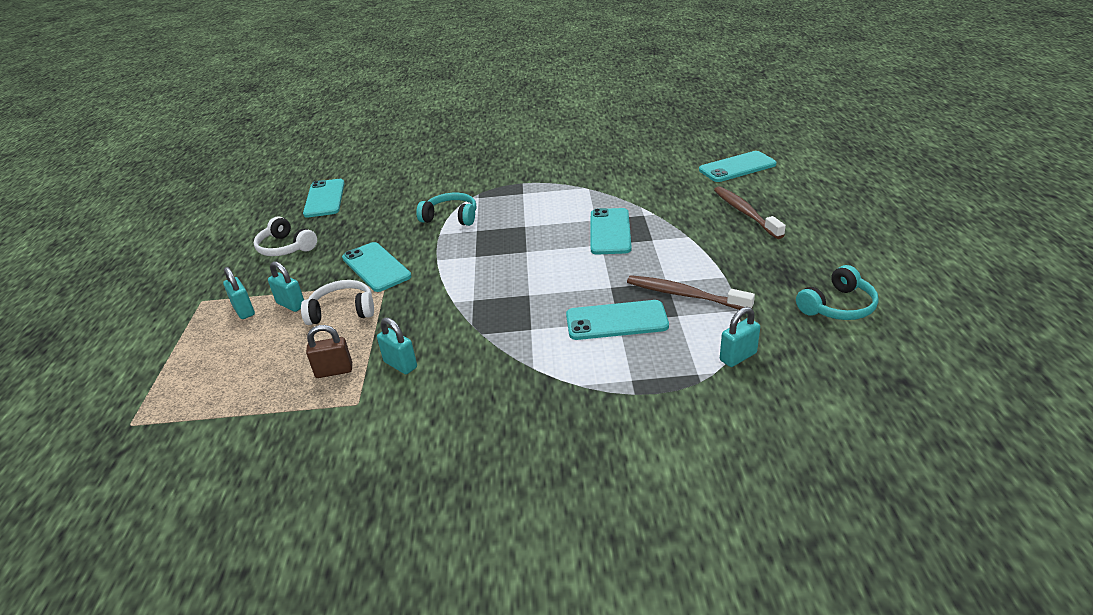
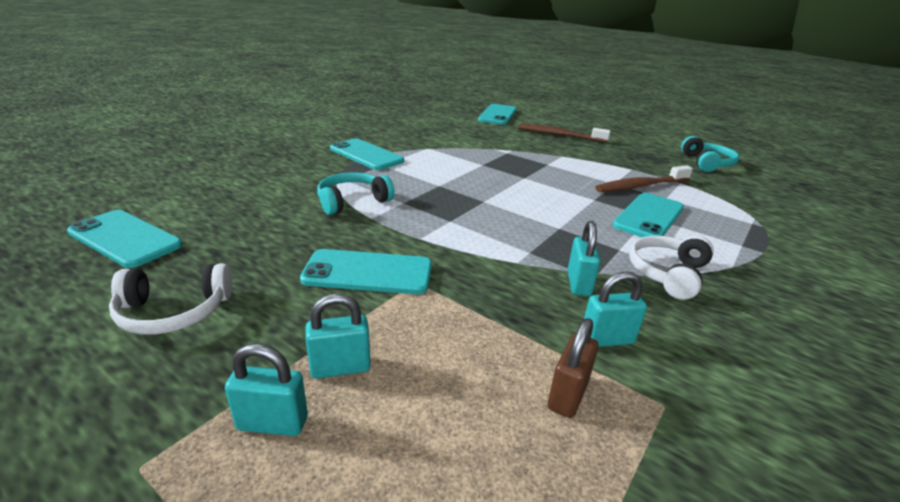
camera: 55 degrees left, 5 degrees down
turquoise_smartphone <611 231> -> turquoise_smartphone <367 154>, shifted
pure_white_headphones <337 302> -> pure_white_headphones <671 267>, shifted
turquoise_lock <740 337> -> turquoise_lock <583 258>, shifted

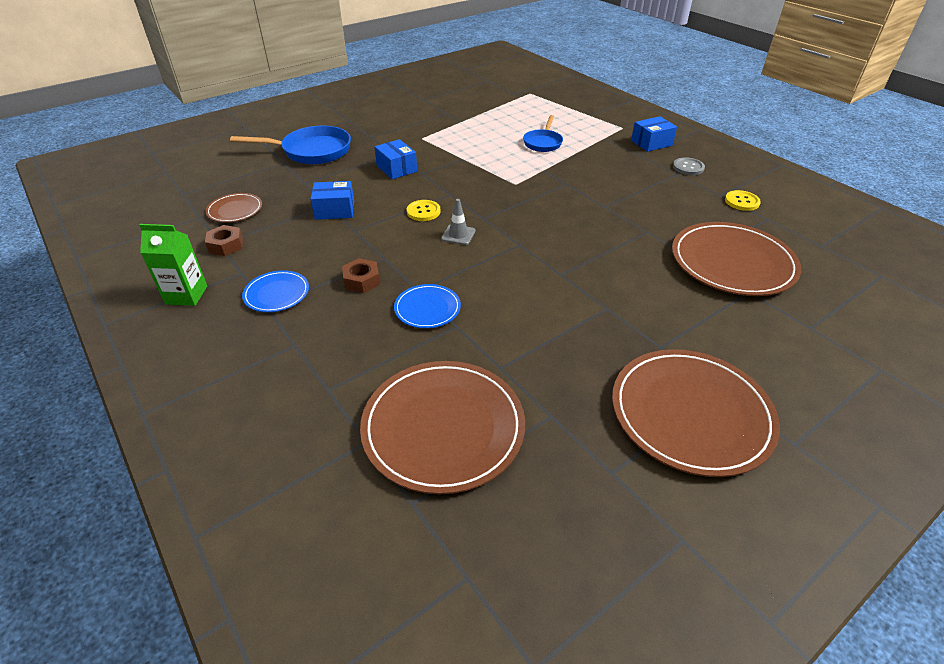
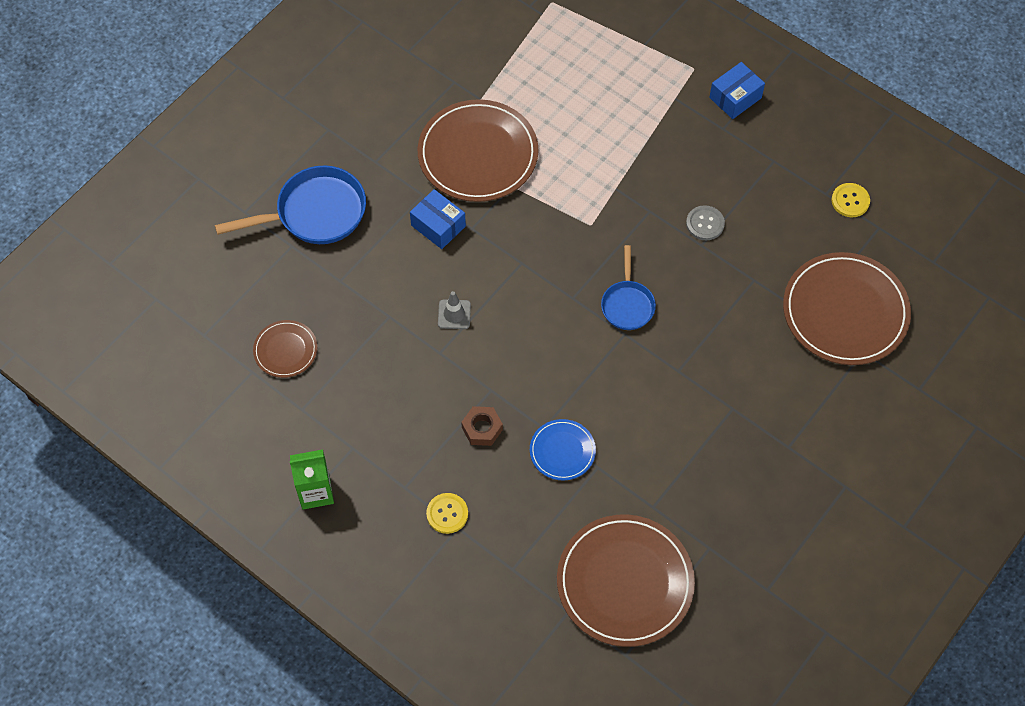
camera: 15 degrees left, 20 degrees up
blue_frying_pan <543 133> -> blue_frying_pan <628 287>, shifted
ash-grey_shirt_button <689 166> -> ash-grey_shirt_button <705 222>, shifted
blue_parcel <332 200> -> none
ash-grey_road_cone <458 222> -> ash-grey_road_cone <454 310>, shifted
golden_shirt_button <424 210> -> golden_shirt_button <447 513>, shifted
brown_hexagon_nut <224 240> -> none
blue_plate <275 291> -> none
brown_plate <696 413> -> brown_plate <478 150>, shifted

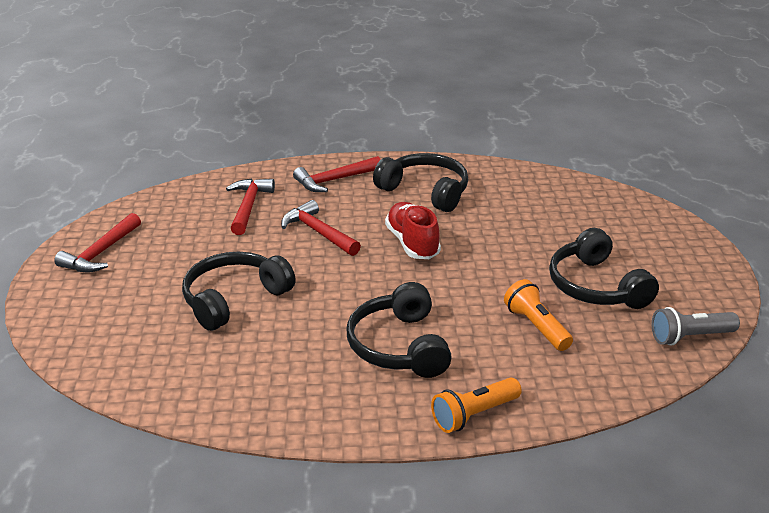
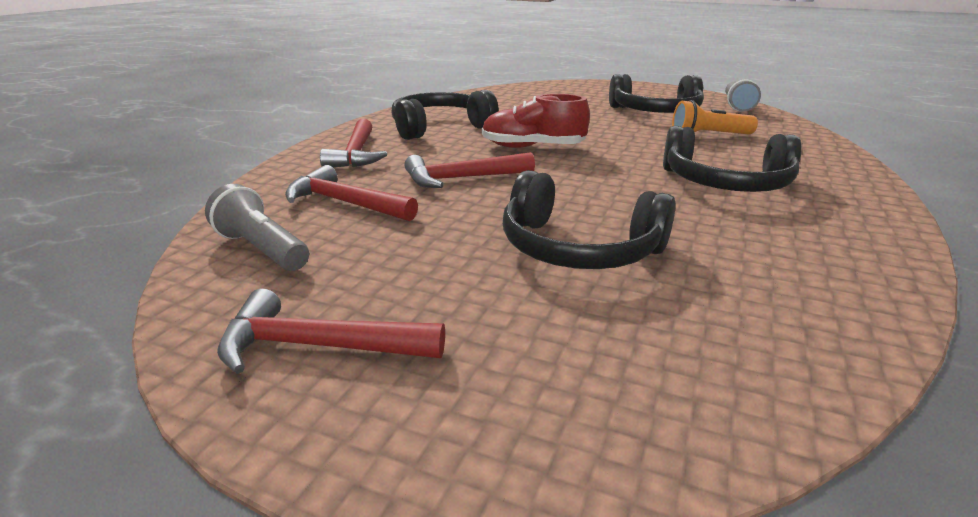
camera: 65 degrees left, 5 degrees down
scarlet_claw_hammer <97 243> -> scarlet_claw_hammer <331 331>, 135 degrees clockwise
ebony_headphones <239 291> -> ebony_headphones <589 219>, 45 degrees counterclockwise
orange_flashlight <476 405> -> none
none -> ash-grey_flashlight <257 227>

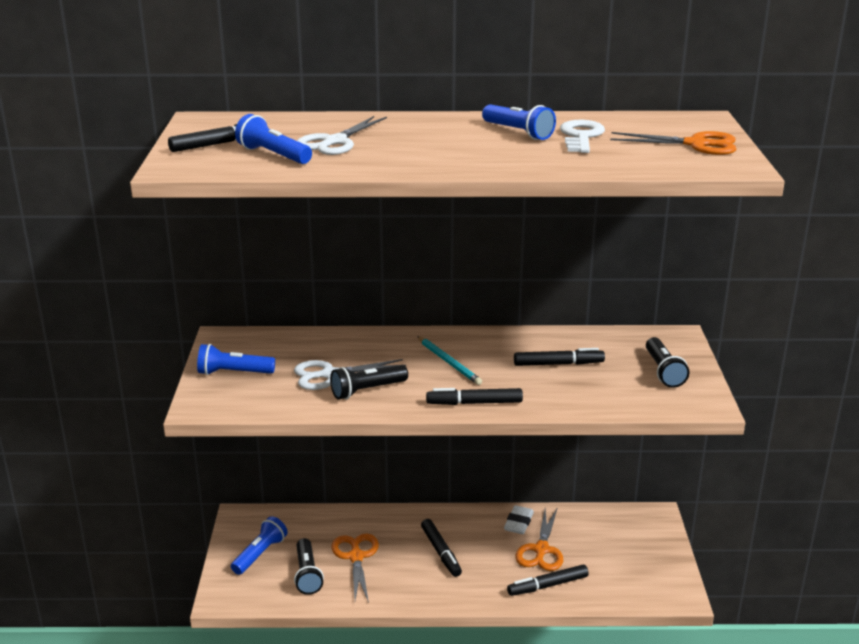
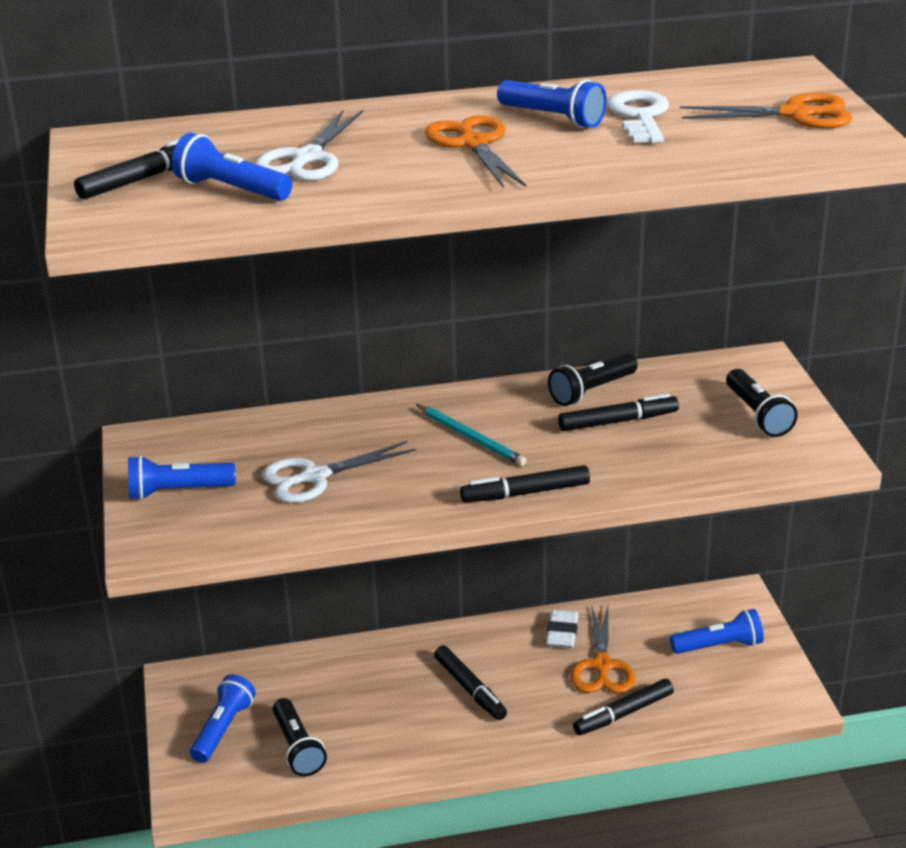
camera: 10 degrees left, 5 degrees up
ebony_flashlight <369 382> -> ebony_flashlight <593 379>, shifted
orange_shears <355 568> -> orange_shears <475 151>, shifted
none -> blue_flashlight <717 631>

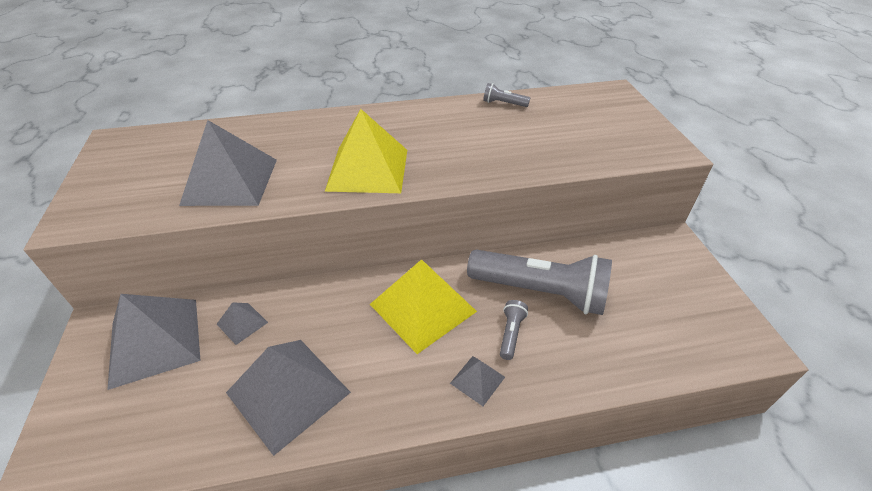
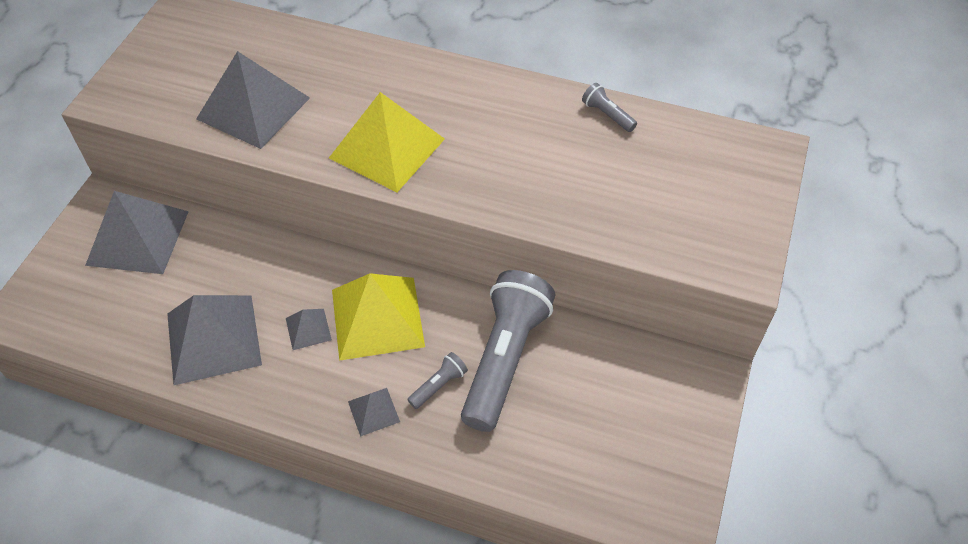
camera: 30 degrees right, 10 degrees up
ash-grey_flashlight <539 282> -> ash-grey_flashlight <508 351>, 120 degrees counterclockwise
ash-grey_pyramid_shape <242 323> -> ash-grey_pyramid_shape <309 329>, shifted

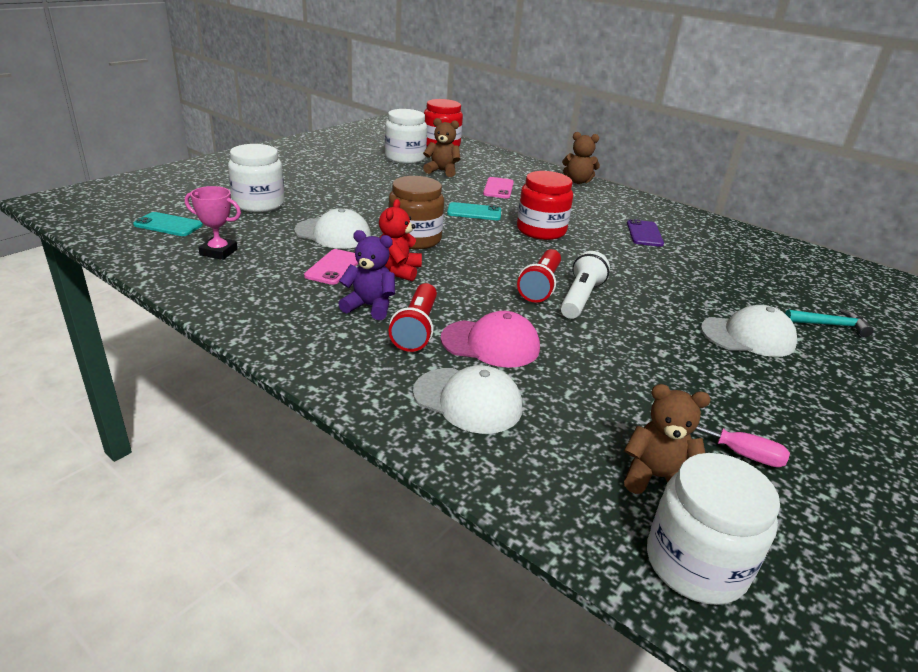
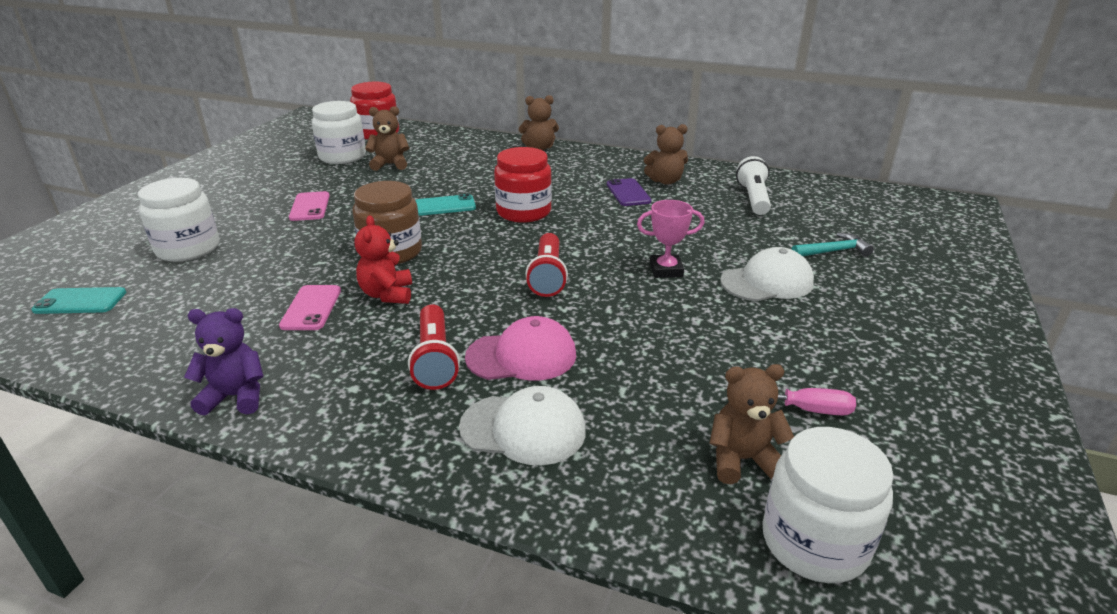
camera: 15 degrees left, 0 degrees up
rosy_smartphone <498 188> -> rosy_smartphone <309 206>, shifted
rosy_prize_cup <213 223> -> rosy_prize_cup <670 239>, shifted
pure_white_peaked_cap <332 228> -> none
purple_teddy <366 275> -> purple_teddy <223 362>, shifted
pure_white_flashlight <585 285> -> pure_white_flashlight <753 185>, shifted
none -> brown_teddy <666 154>

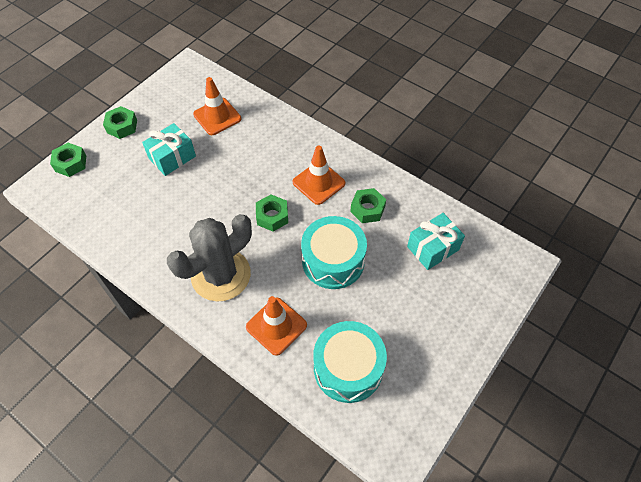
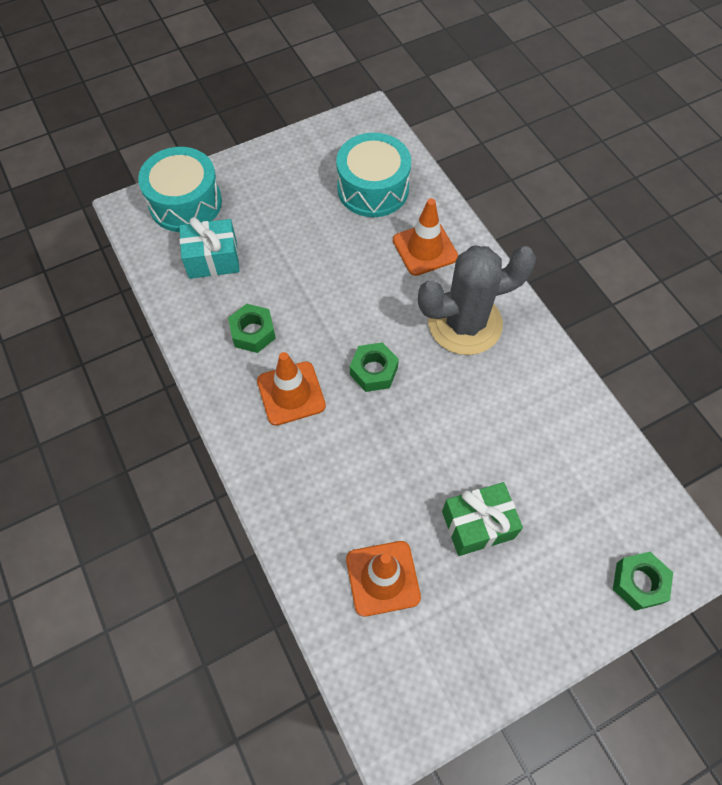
camera: 155 degrees left, 5 degrees up
green_hexagon_nut <120 122> -> none
turquoise_wrapped_gift <169 149> -> green_wrapped_gift <482 519>
turquoise_snare_drum <334 252> -> turquoise_snare_drum <180 189>, shifted

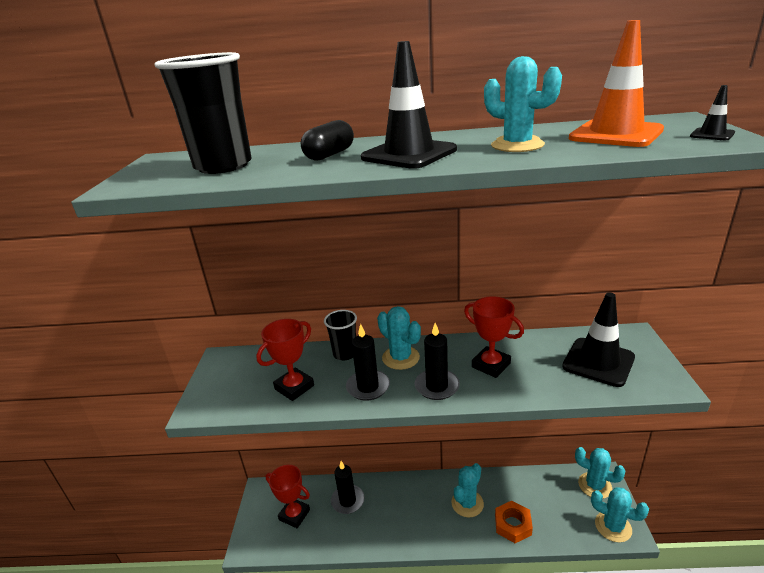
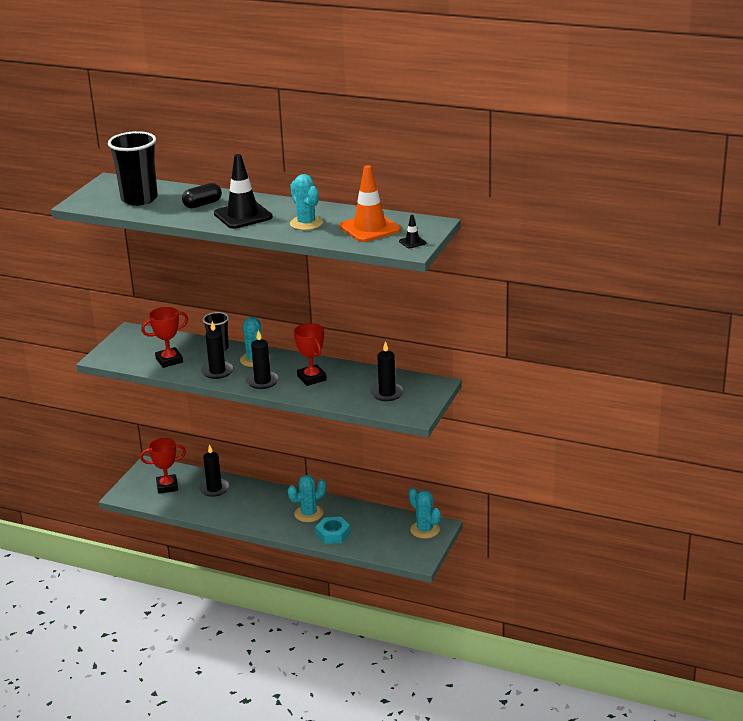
camera: 20 degrees right, 0 degrees up
ebony_road_cone <598 339> -> ebony_candle <387 371>
scarlet_prize_cup <288 496> -> scarlet_prize_cup <163 466>, 60 degrees counterclockwise
turquoise_cactus <620 514> -> none
orange_hexagon_nut <514 522> -> turquoise_hexagon_nut <332 530>

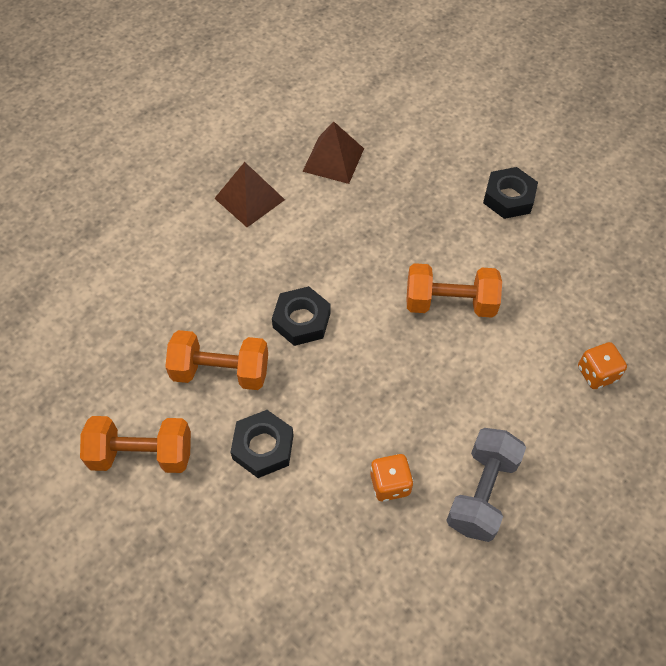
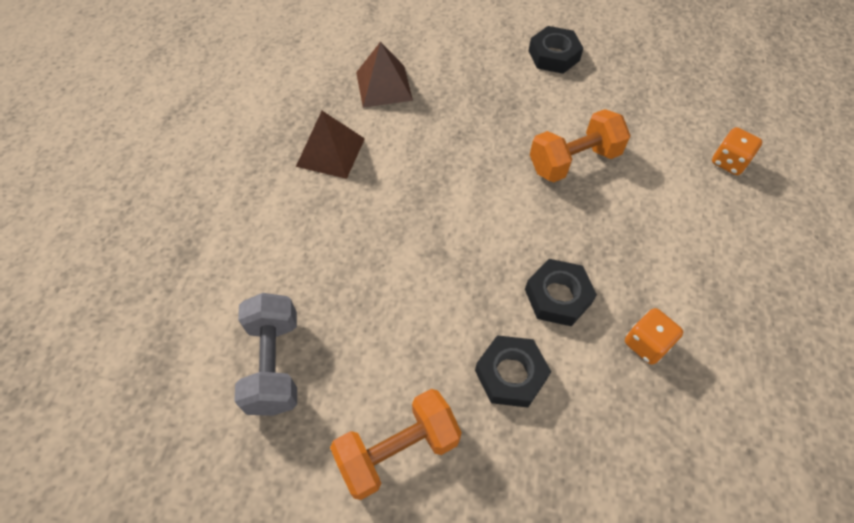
camera: 30 degrees left, 0 degrees up
ebony_hexagon_nut <301 316> -> ebony_hexagon_nut <561 292>, shifted
orange_free_weight <216 360> -> none
ash-grey_free_weight <486 485> -> ash-grey_free_weight <265 354>, shifted

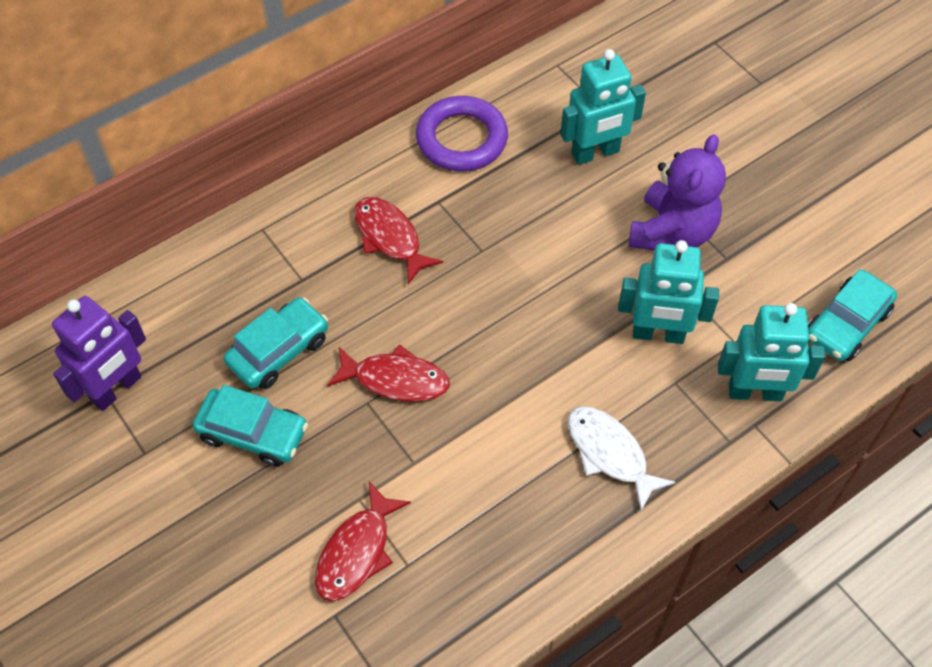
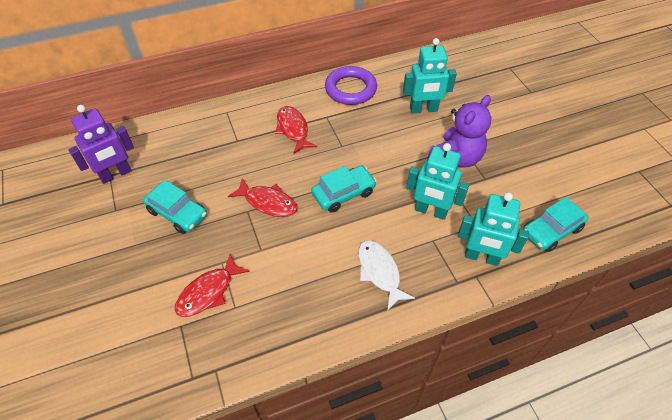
camera: 15 degrees right, 5 degrees down
turquoise_toy_car <276 343> -> turquoise_toy_car <344 189>, shifted

